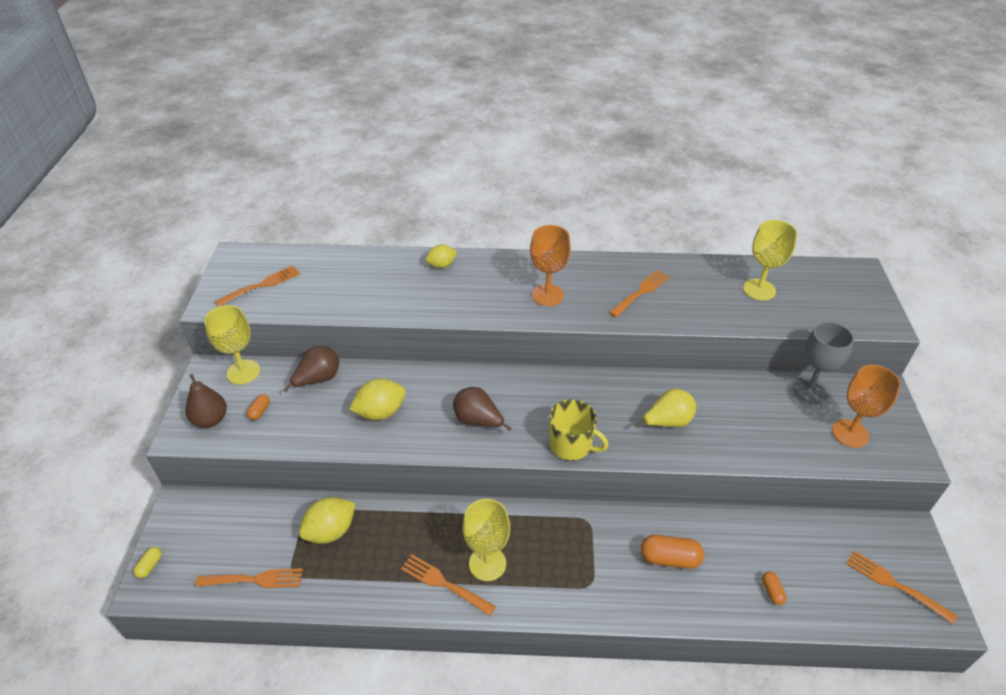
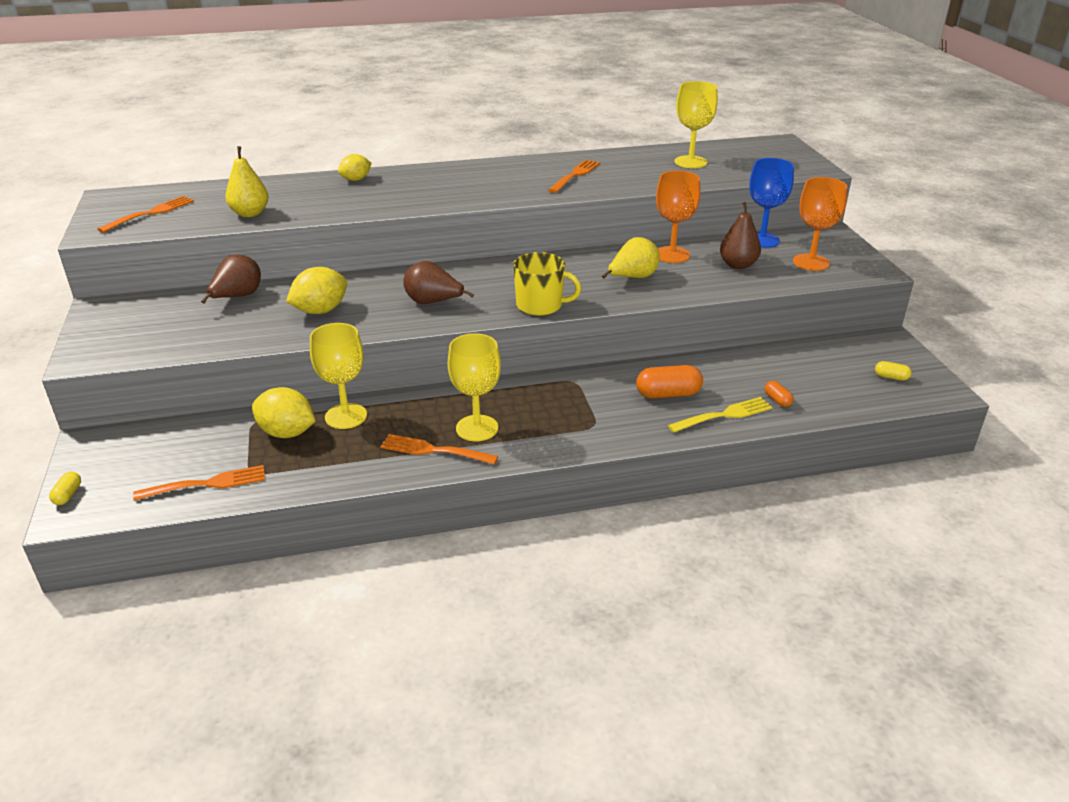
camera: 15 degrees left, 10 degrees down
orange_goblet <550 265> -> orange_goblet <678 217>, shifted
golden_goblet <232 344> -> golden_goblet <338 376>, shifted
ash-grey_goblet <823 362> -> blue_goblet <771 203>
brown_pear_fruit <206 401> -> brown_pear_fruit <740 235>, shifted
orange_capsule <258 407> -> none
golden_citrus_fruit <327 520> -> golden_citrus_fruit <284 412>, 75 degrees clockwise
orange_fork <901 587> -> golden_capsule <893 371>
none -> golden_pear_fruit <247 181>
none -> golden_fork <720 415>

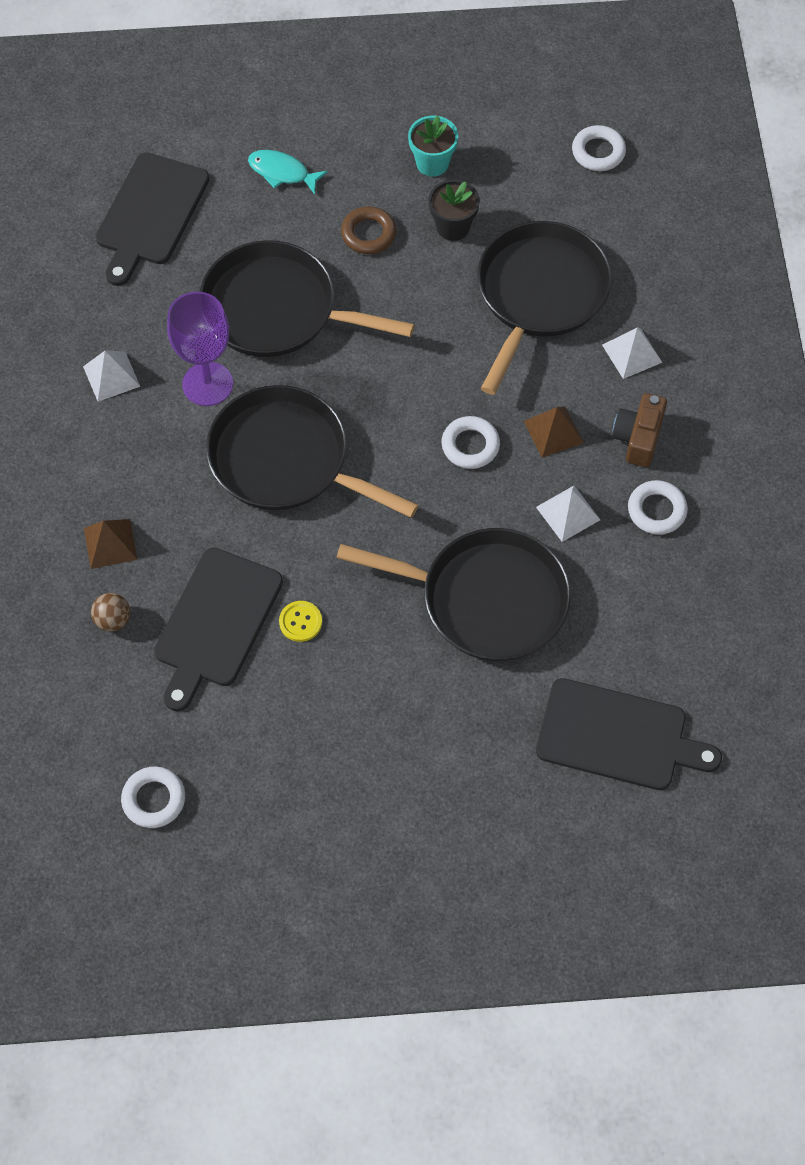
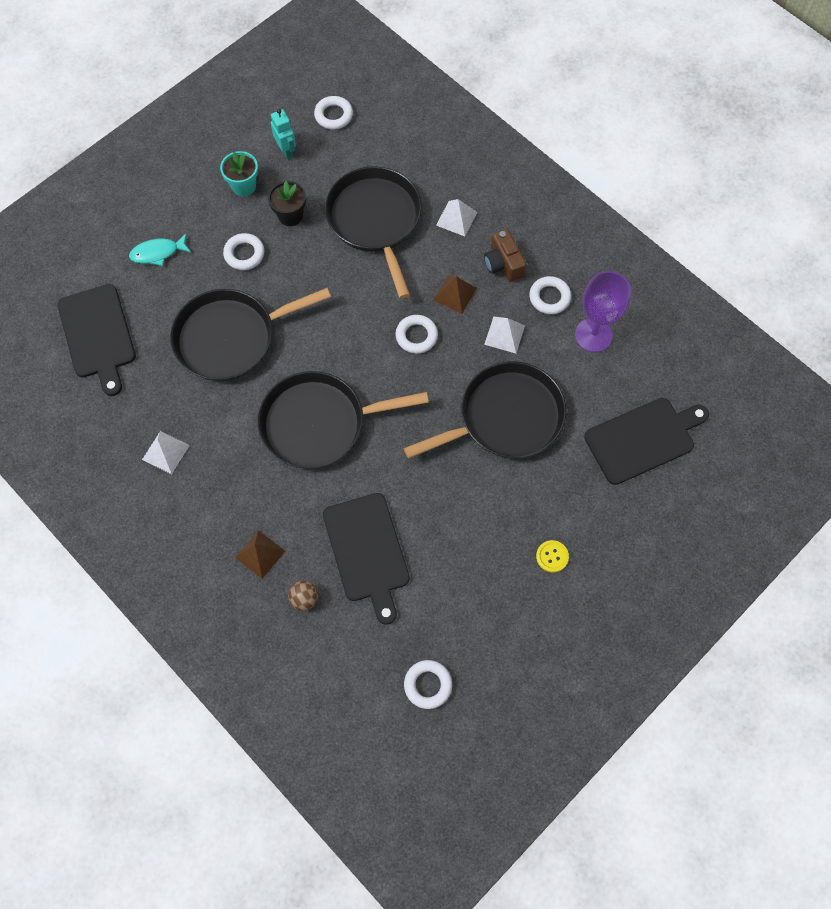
camera: 40 degrees left, 5 degrees up
brown_torus <368 230> -> pure_white_torus <243 251>
purple_goblet <200 349> -> purple_goblet <603 311>, shifted
golden_shirt_button <300 621> -> golden_shirt_button <552 556>, shifted
none -> turquoise_robot <283 134>

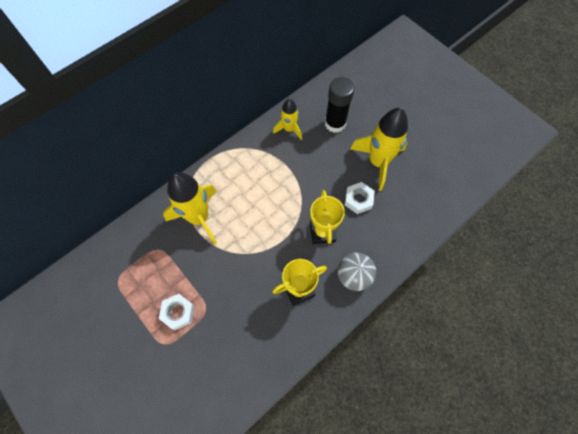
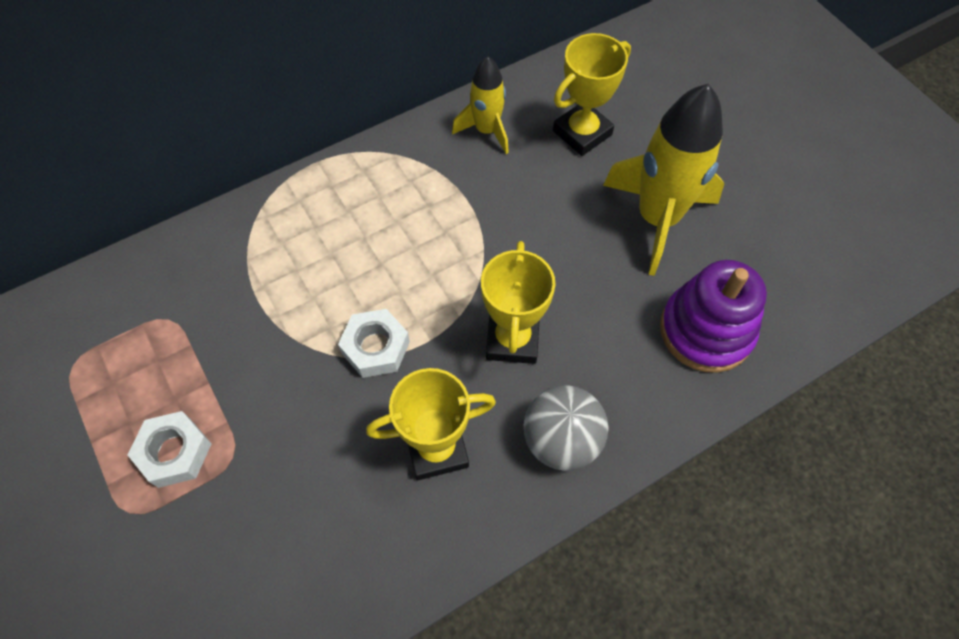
camera: 10 degrees right, 5 degrees down
ebony_stick_of_glue <339 105> -> golden_prize_cup <592 94>
golden_toy_rocket <190 208> -> none
pure_white_hexagon_nut <360 198> -> pure_white_hexagon_nut <374 343>, shifted
none -> purple_stacking_toy <713 316>

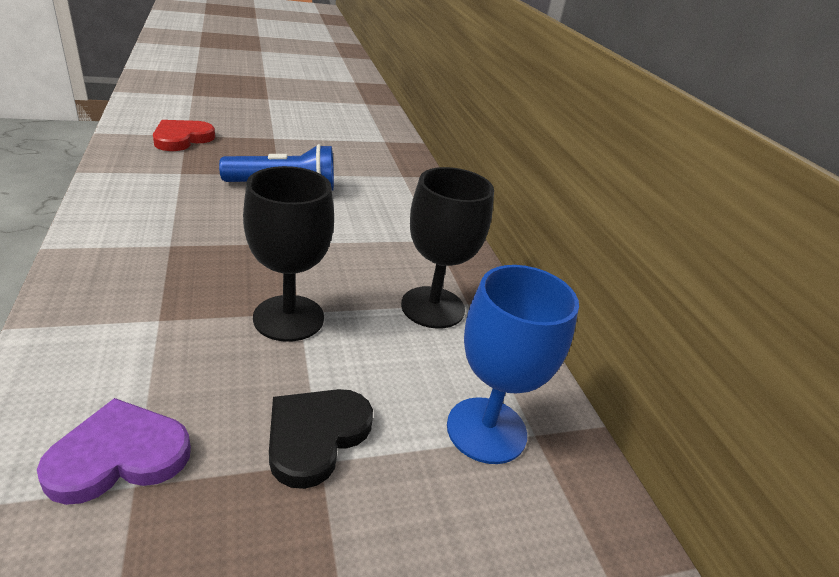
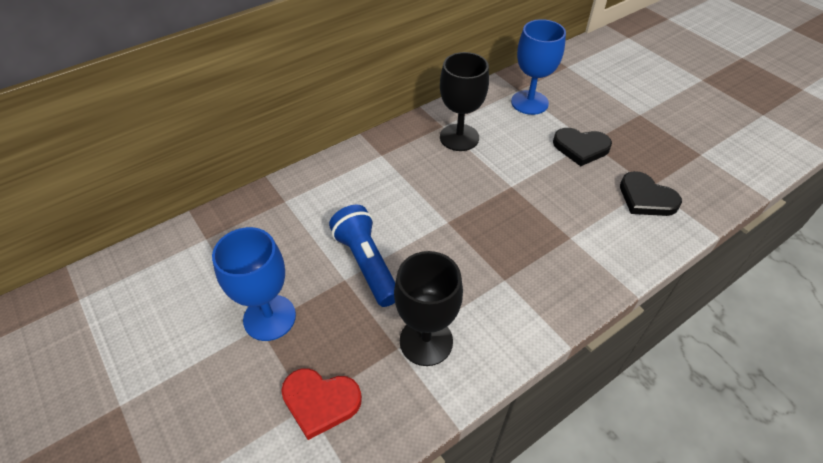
camera: 105 degrees left, 15 degrees up
ebony_goblet <288 254> -> ebony_goblet <428 308>, shifted
purple_love_heart <114 451> -> ebony_love_heart <651 193>
none -> blue_goblet <254 284>

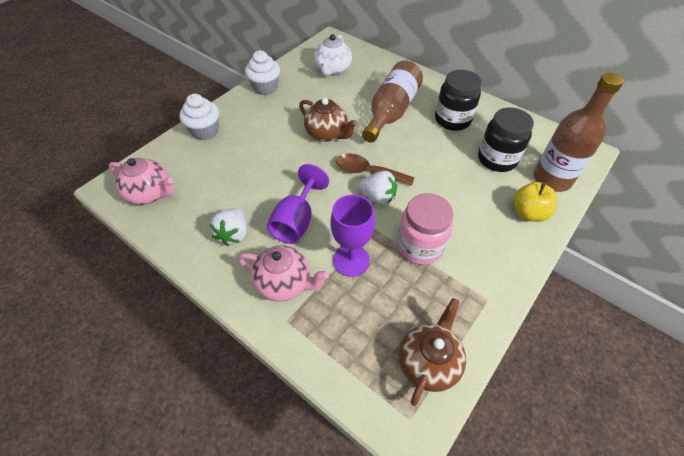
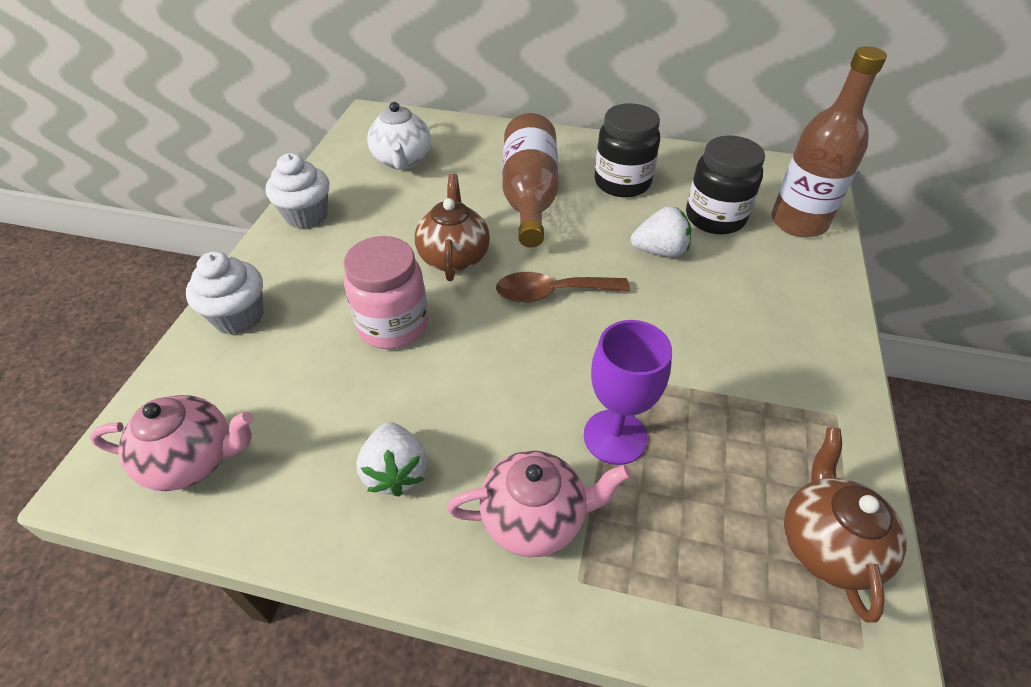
camera: 25 degrees left, 5 degrees down
brown_tea_pot <328 120> -> brown_tea_pot <452 227>, 105 degrees counterclockwise
purple_goblet <298 204> -> none
pure_white_toy_strawberry <377 188> -> pure_white_toy_strawberry <661 231>, shifted
golden_toy_apple <535 202> -> none
rosy_preserve_jar <425 229> -> rosy_preserve_jar <386 292>, shifted

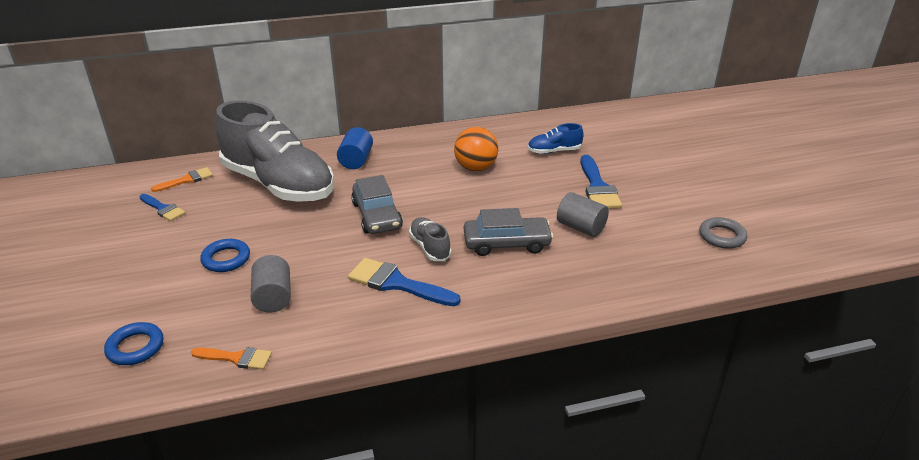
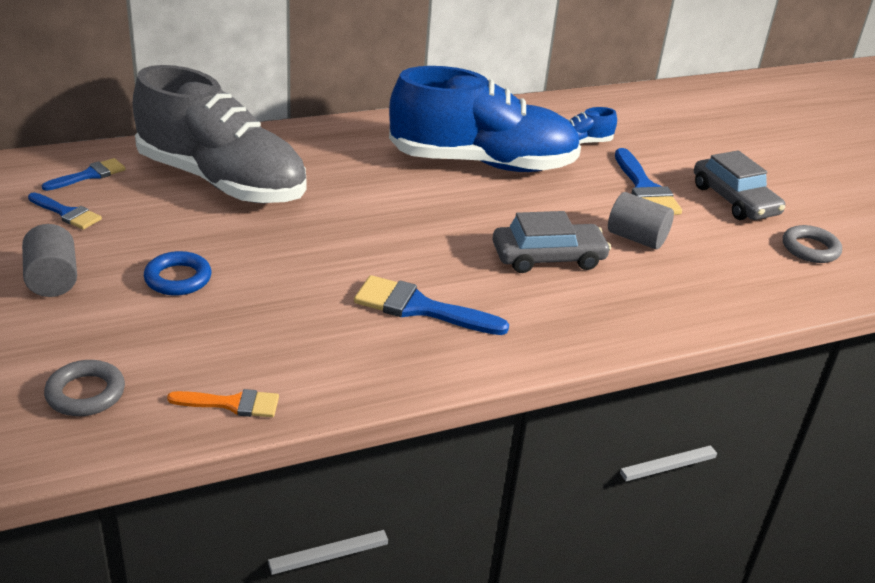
camera: 10 degrees left, 0 degrees up
blue_cylinder_shape <355 148> -> none
orange_sphere <476 149> -> blue_shoe <485 119>
orange_brush <182 179> -> blue_brush <84 174>
ash-grey_toy_car <377 204> -> ash-grey_toy_car <739 185>, shifted
ash-grey_shoe <430 239> -> none
ash-grey_cylinder_shape <271 284> -> ash-grey_cylinder_shape <49 260>, shifted
blue_torus <134 343> -> ash-grey_torus <84 388>

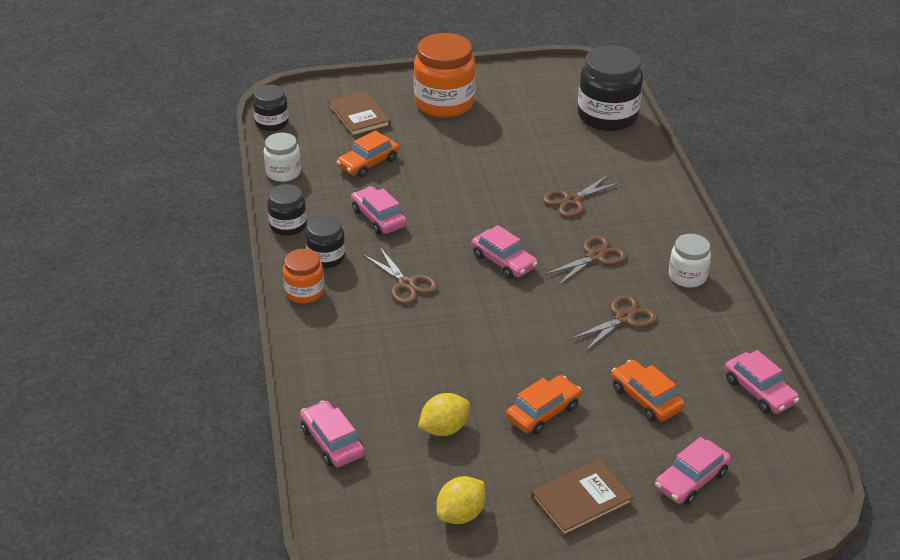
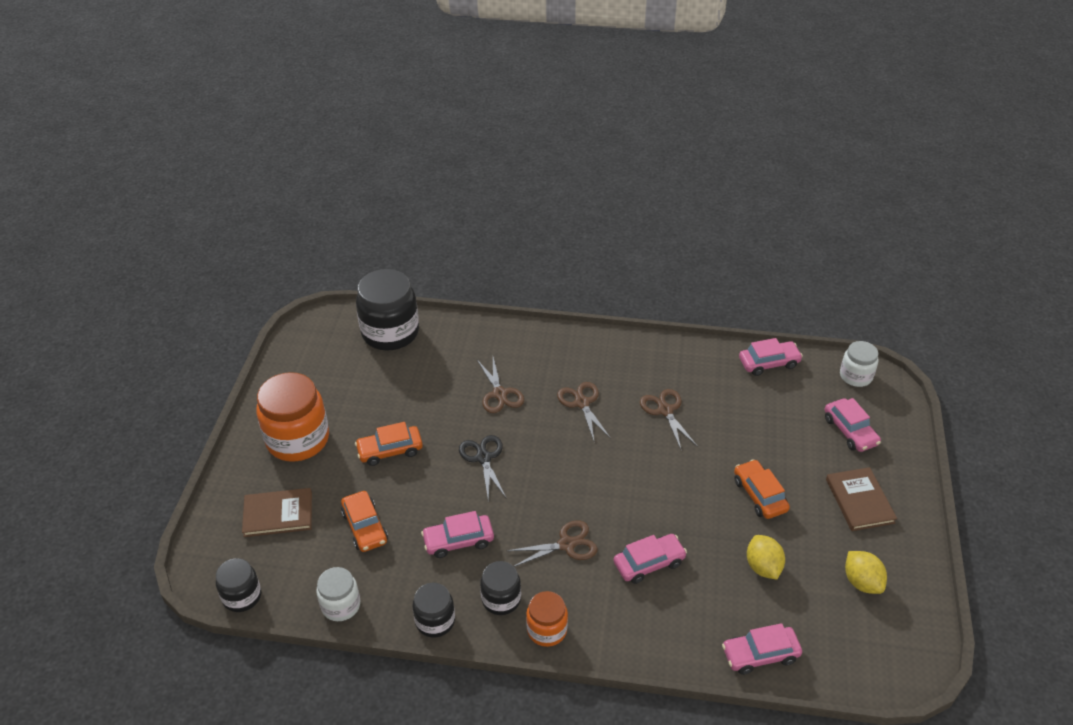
camera: 70 degrees left, 5 degrees up
rosy_toy_car <504 252> -> rosy_toy_car <650 559>, shifted
pure_white_preserve_jar <690 261> -> pure_white_preserve_jar <859 364>, shifted
orange_toy_car <647 391> -> orange_toy_car <389 444>, shifted
none -> ebony_shears <483 469>

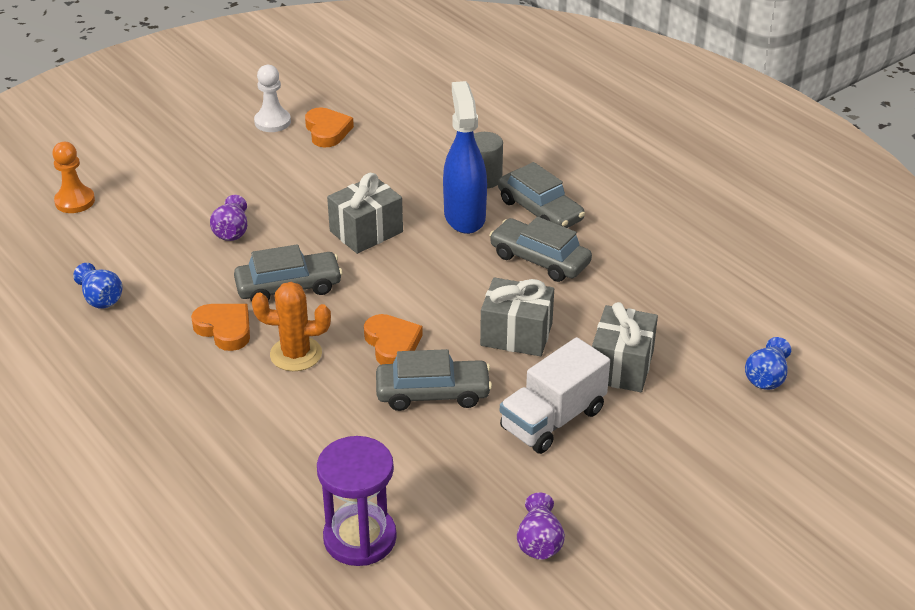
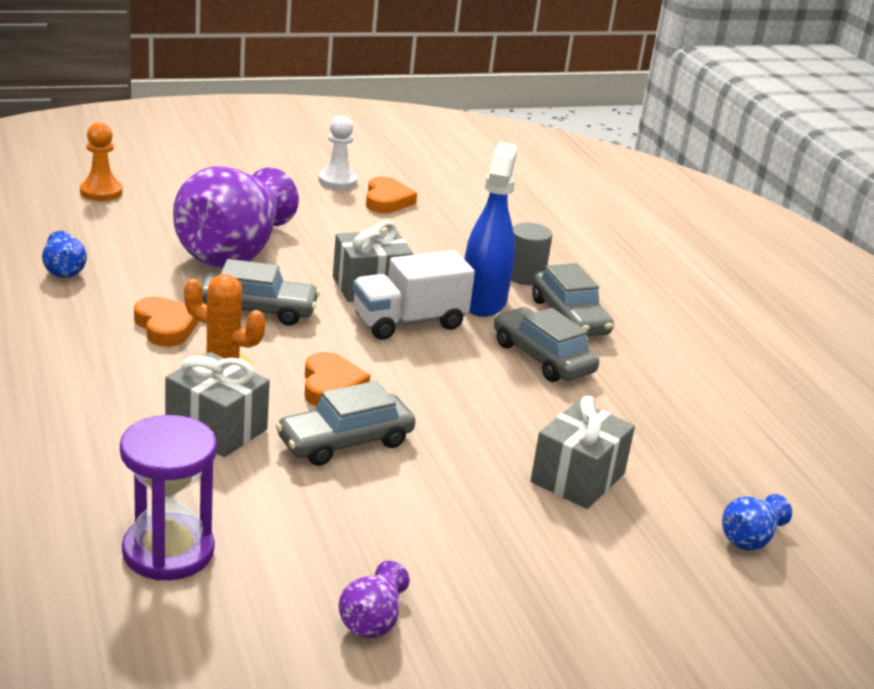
camera: 15 degrees right, 10 degrees down
purple_tall_vase <228 218> -> purple_tall_vase <236 217>, x2.45
ash-grey_wrapped_gift <517 316> -> ash-grey_wrapped_gift <217 404>, shifted
pure_white_toy_truck <555 395> -> pure_white_toy_truck <414 295>, shifted
ash-grey_toy_car <434 380> -> ash-grey_toy_car <345 423>, 135 degrees clockwise

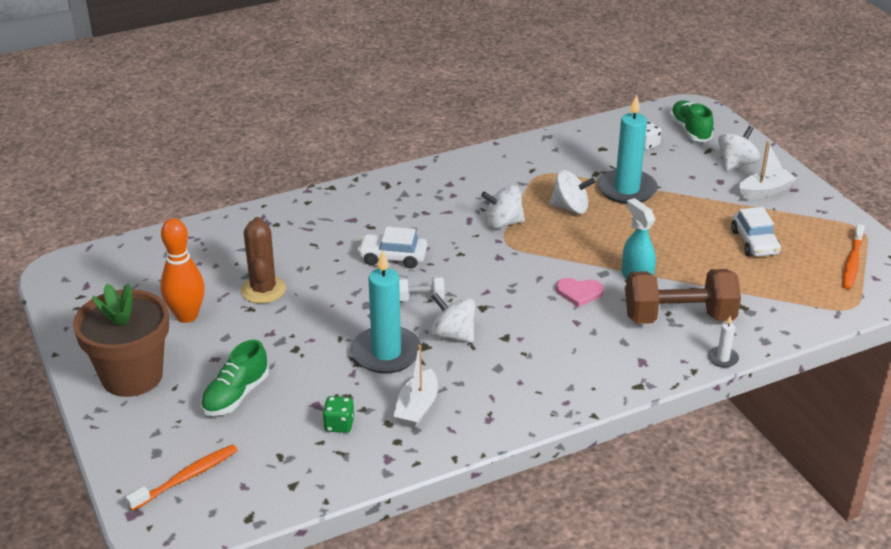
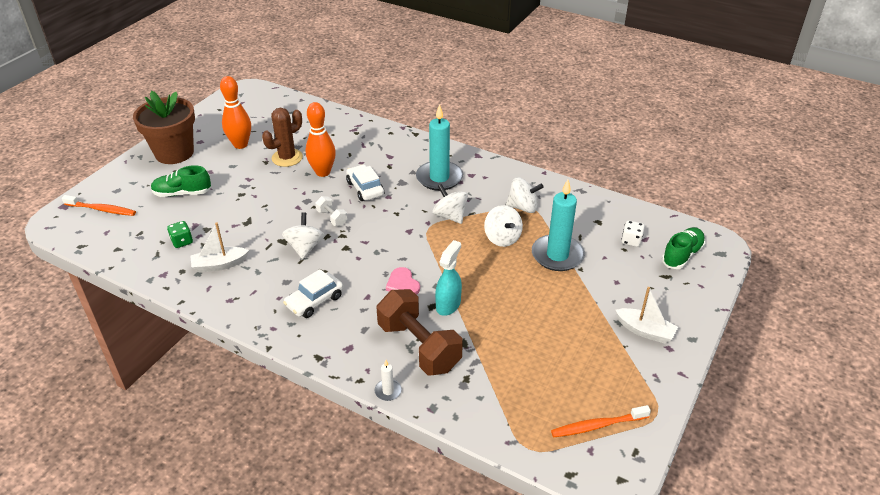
camera: 55 degrees right, 5 degrees up
pure_white_whirligig <739 148> -> pure_white_whirligig <525 195>, shifted
pure_white_toy_car <756 232> -> pure_white_toy_car <313 293>, shifted
turquoise_candle <386 311> -> turquoise_candle <439 147>, shifted
none -> orange_tenpin <321 139>

